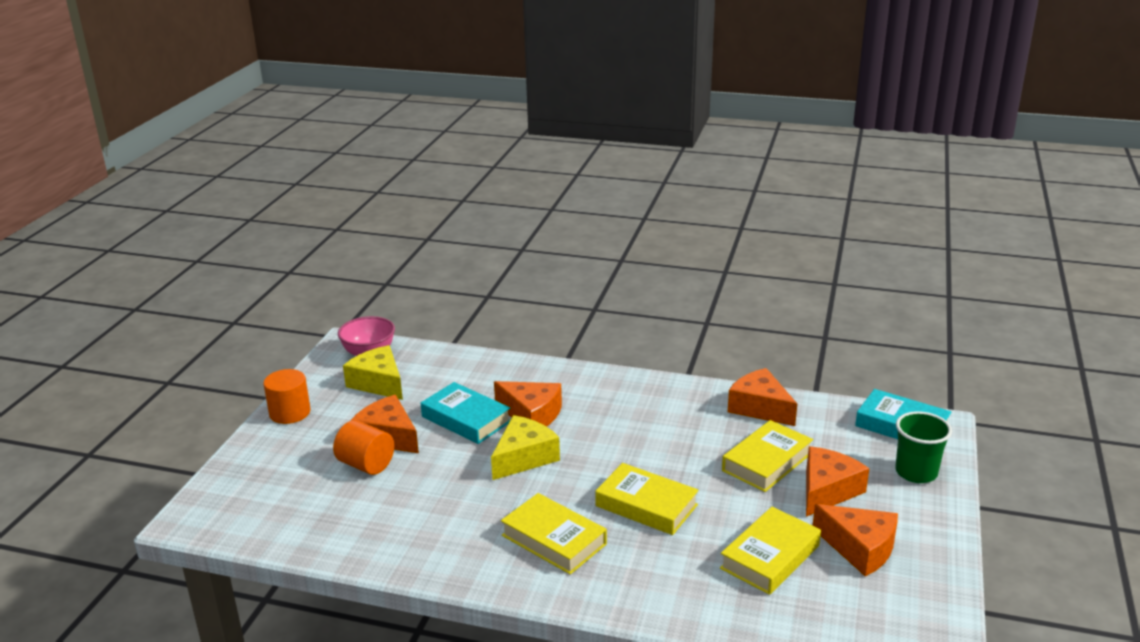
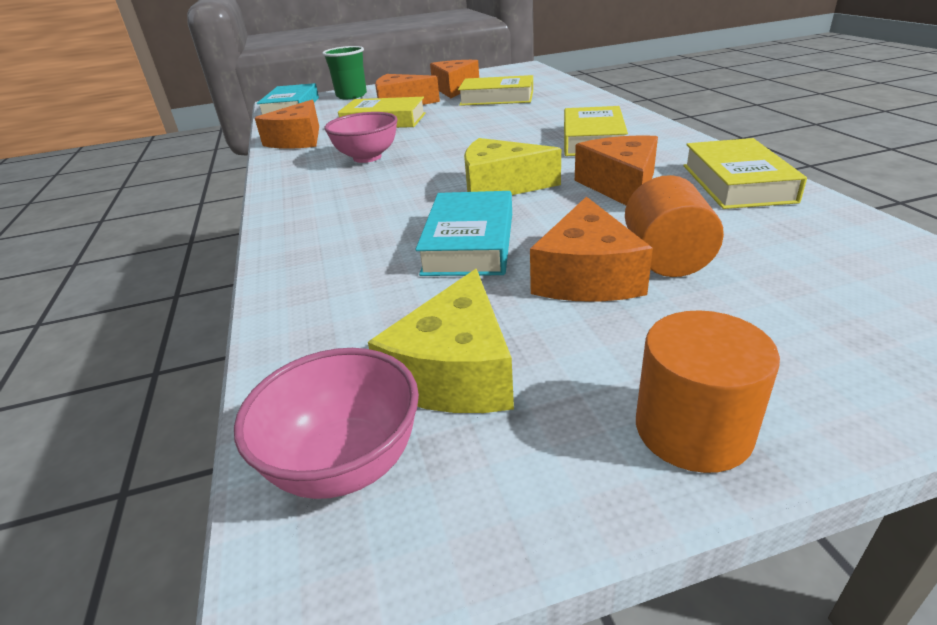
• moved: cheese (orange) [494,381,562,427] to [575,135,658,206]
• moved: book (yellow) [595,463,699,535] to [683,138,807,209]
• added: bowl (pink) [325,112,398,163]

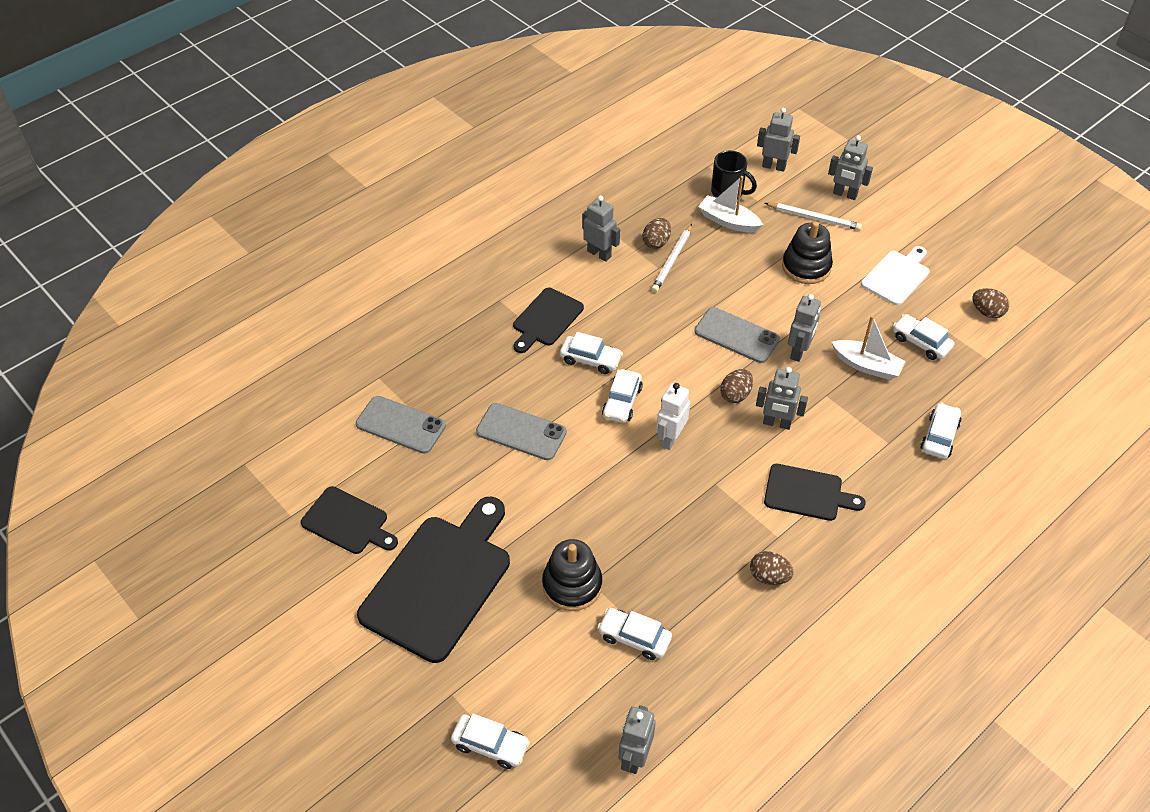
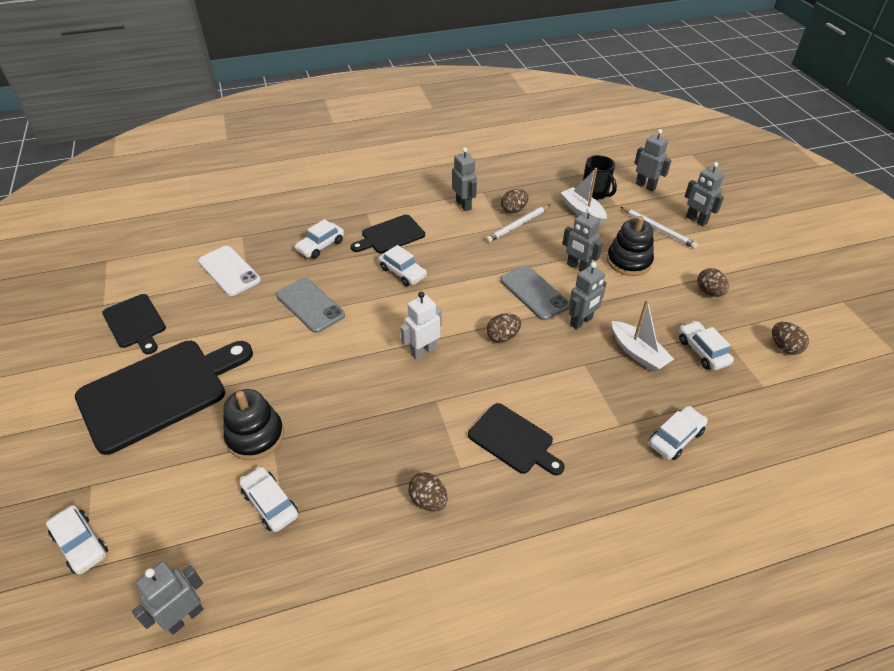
• replaced: cutting board (white) [861,246,930,306] to egg (brown) [697,268,729,297]
• moved: robot (grey) [756,367,808,430] to [562,208,603,271]
• moved: car (white) [602,369,643,423] to [294,219,344,259]
• recoloured: phone (grey) [356,396,446,454] to phone (white) [198,246,261,296]

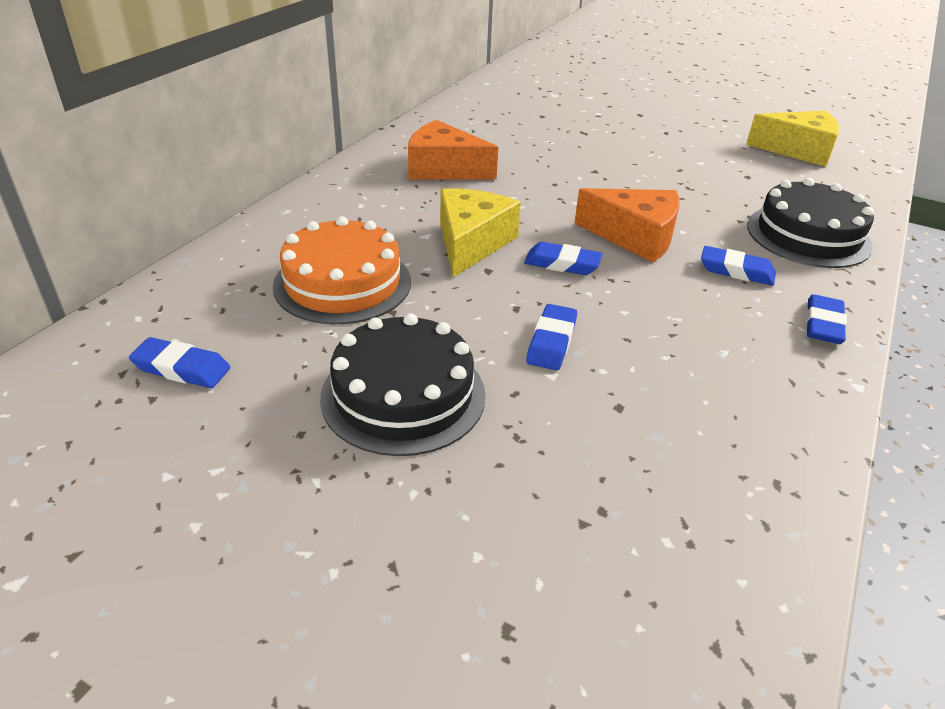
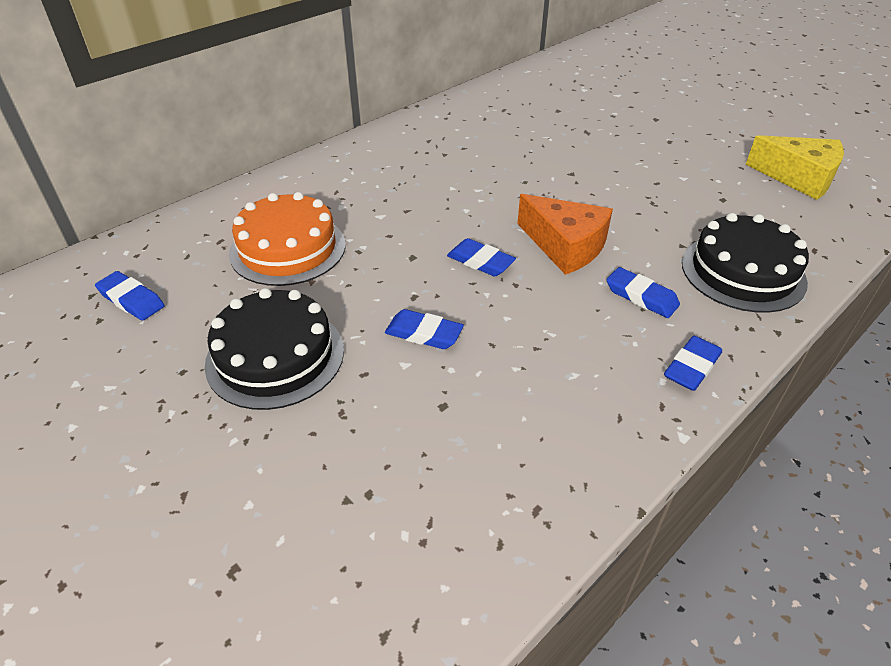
• removed: cheese (orange) [408,120,498,180]
• removed: cheese (yellow) [440,188,521,277]
• turned: eraser (blue) [526,304,577,370] = [385,309,464,349] 75 degrees clockwise

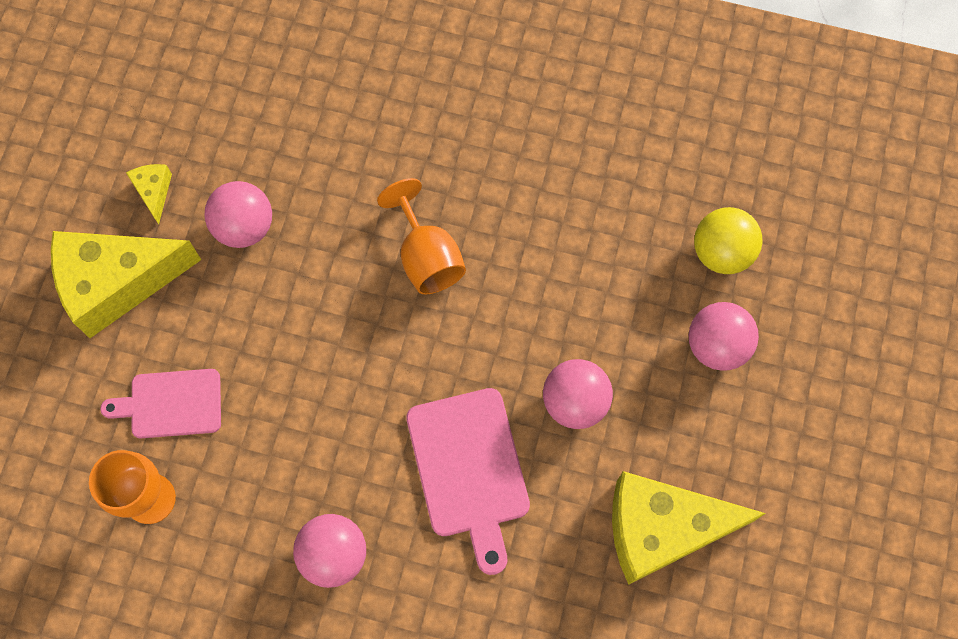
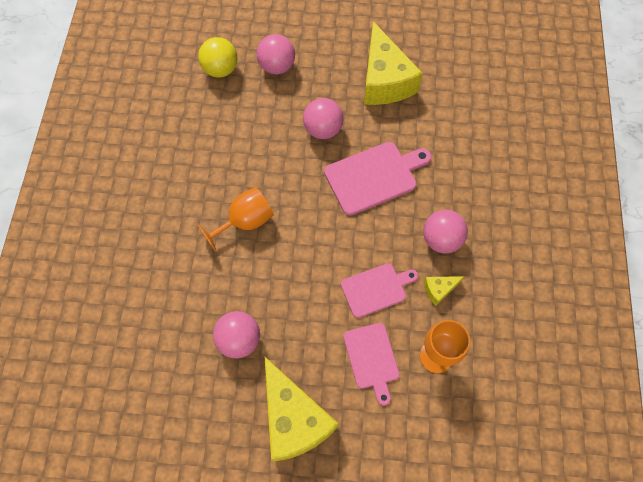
• moved: cheese (yellow) [126,164,172,224] to [424,276,464,306]
• added: cutting board (pink) [341,263,418,318]

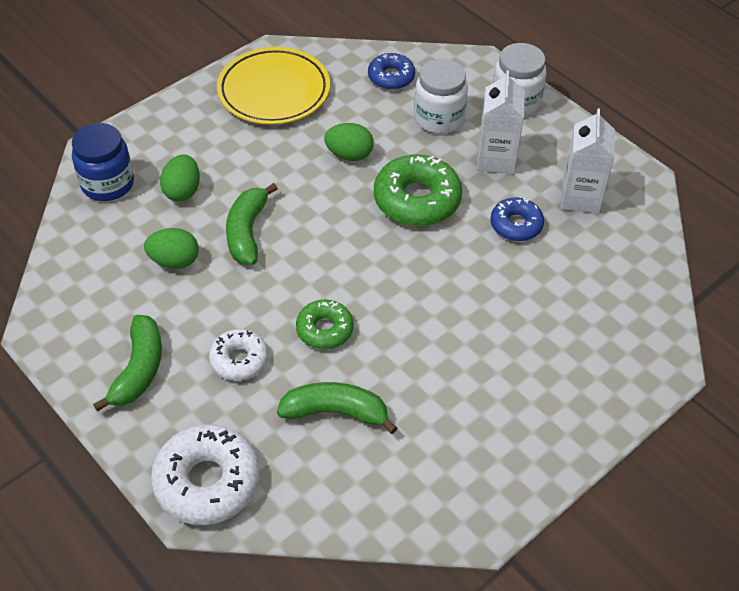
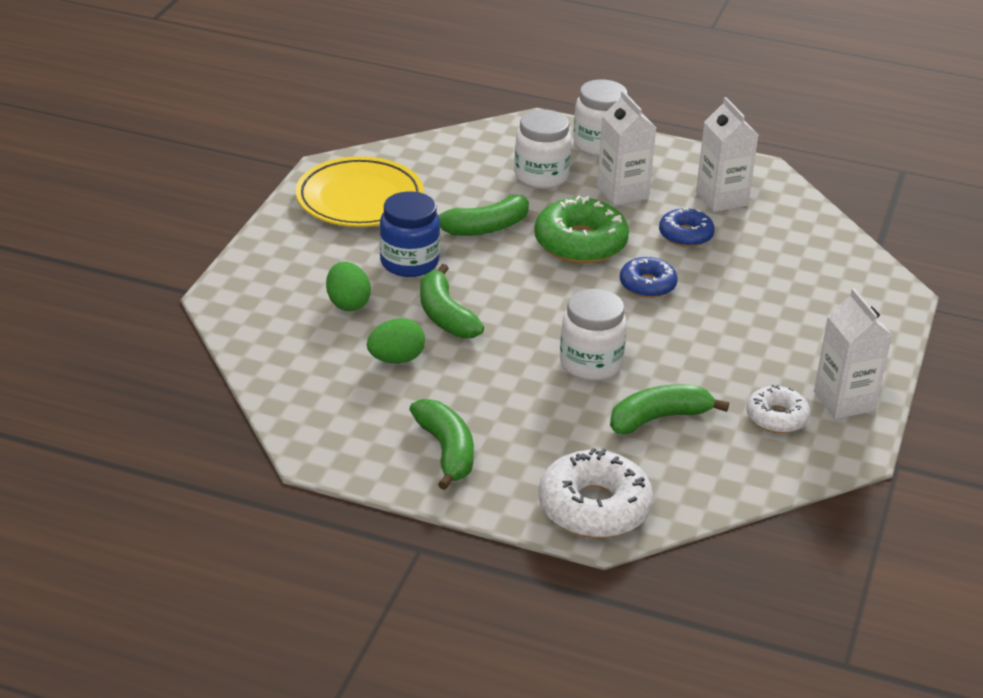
• moved: donut (blue) [368,53,415,90] to [620,257,678,298]
• moved: jar (blue) [72,123,134,201] to [380,191,440,277]
• replaced: egg (green) [324,123,374,161] to banana (green) [438,195,529,236]
• replaced: donut (green) [296,299,354,349] to jar (white) [560,289,627,381]
• moved: donut (white) [209,329,268,381] to [746,385,810,433]
• added: carton (white) [814,288,892,419]

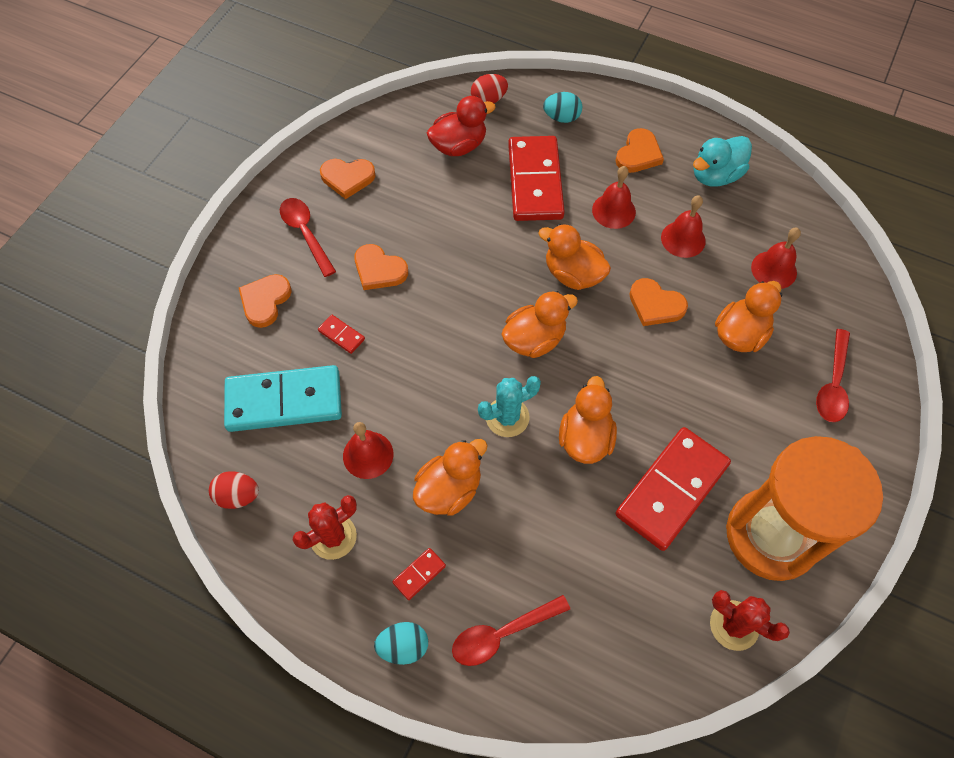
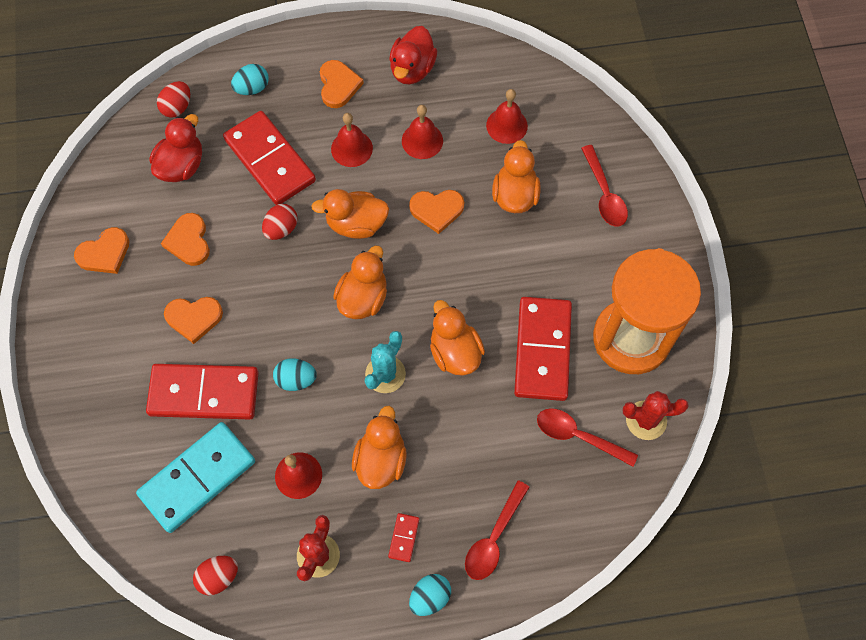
• recoloured: duck (turquoise) [693,136,752,187] to duck (red) [389,26,437,85]
• moved: spoon (red) [280,198,336,277] to [537,408,638,467]
• moved: heart (orange) [239,274,292,328] to [161,213,210,266]
• resized: domino (red) [318,315,365,354] = [146,364,259,419] x2.46
• added: egg (red) [262,204,298,240]
• added: egg (turquoise) [273,358,317,391]

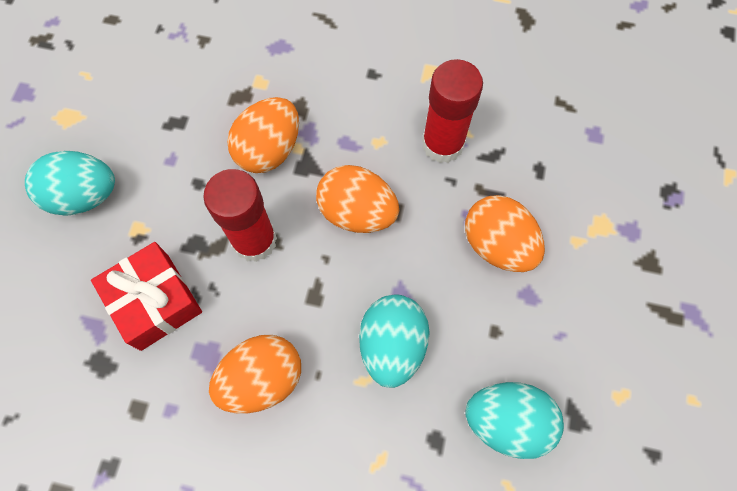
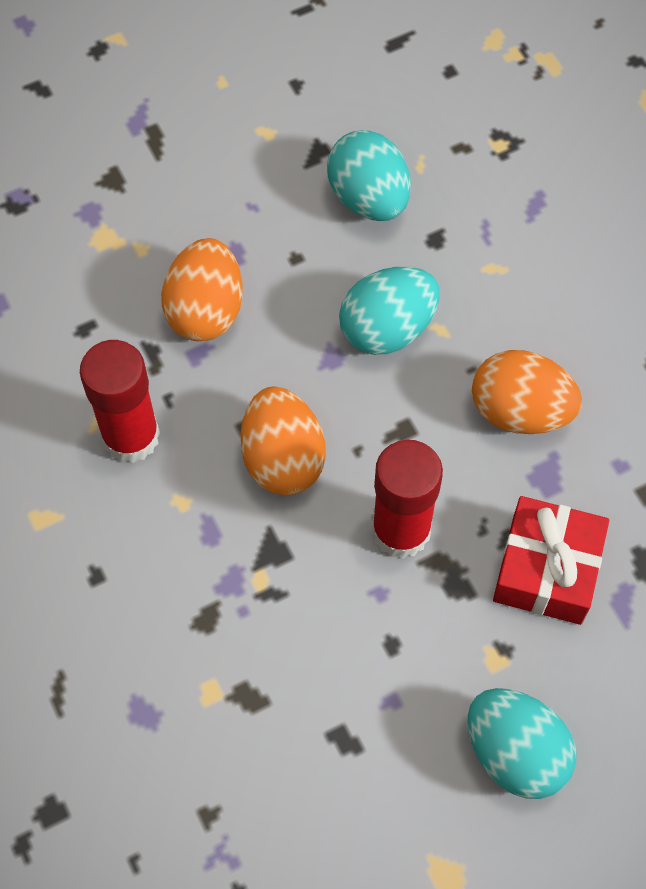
• removed: egg (orange) [227,97,299,173]

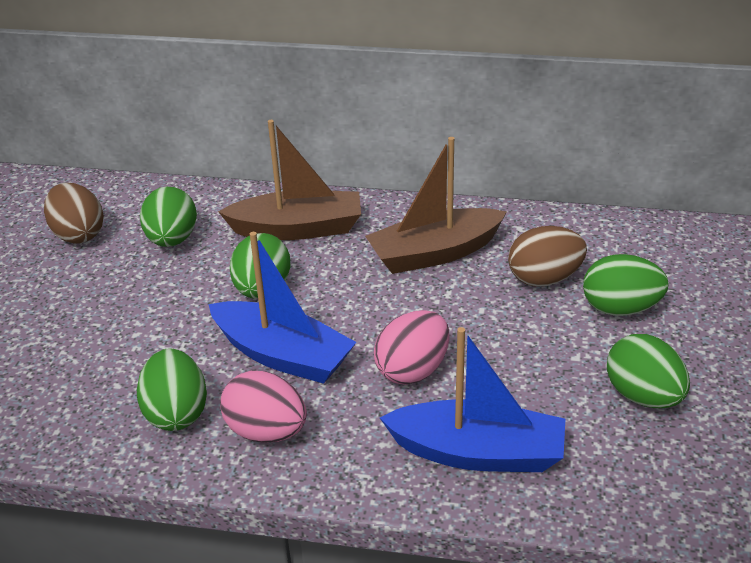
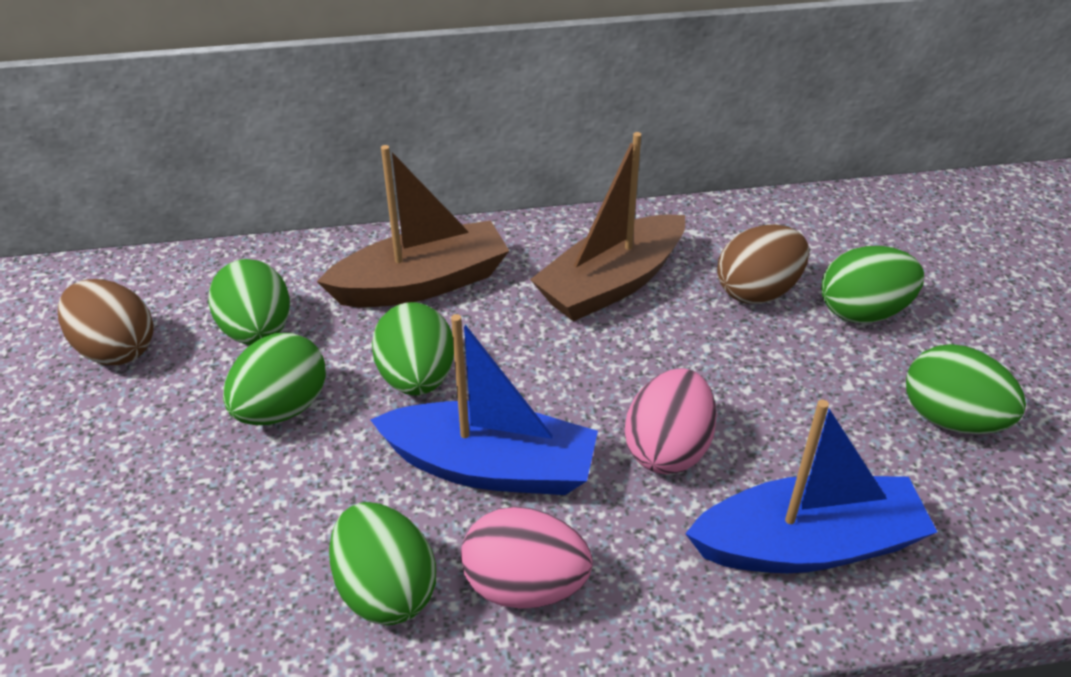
• added: egg (green) [223,333,326,425]

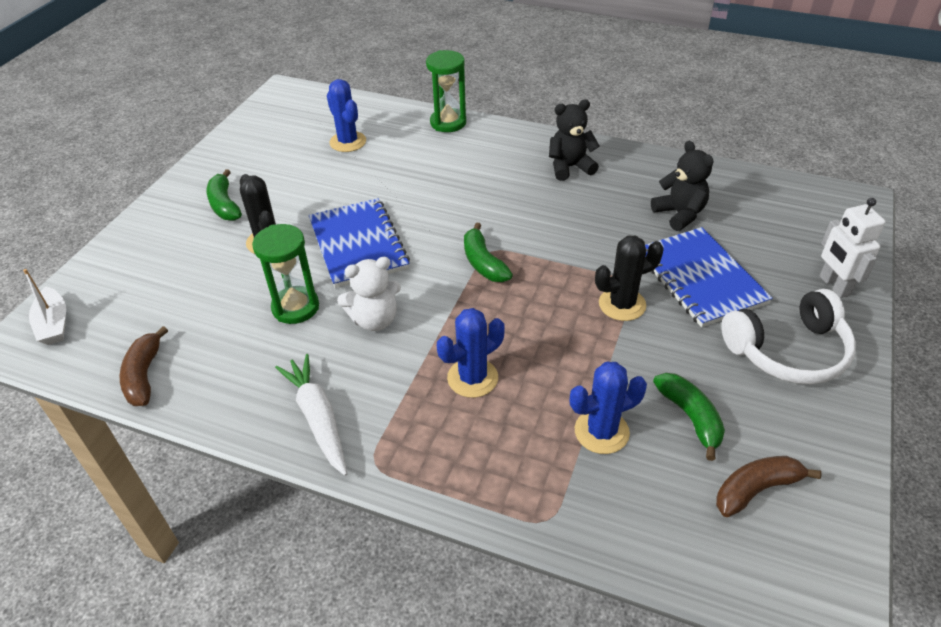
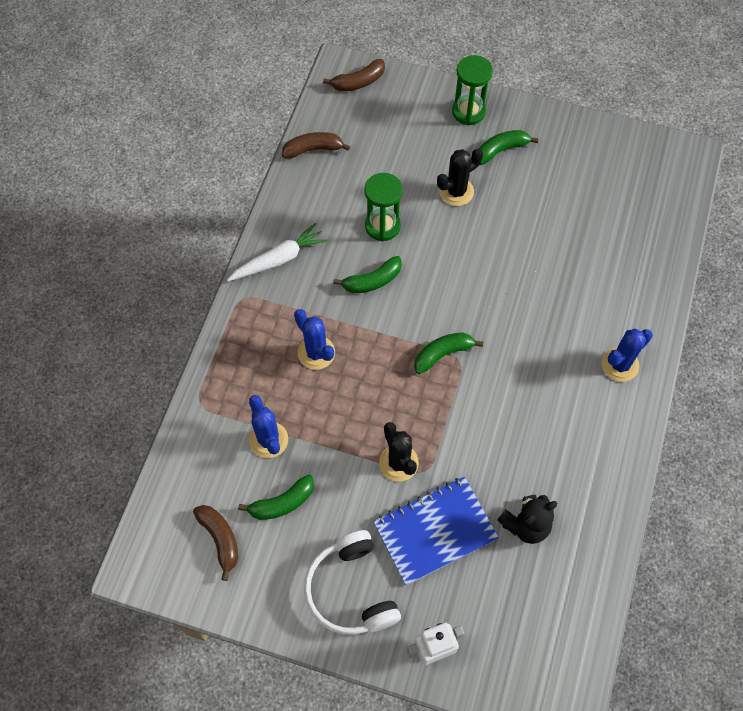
• moved: hourglass (green) [426,50,466,132] to [452,55,493,126]
• moved: cactus (blue) [327,79,366,152] to [601,328,653,382]
• removed: teddy bear (black) [549,99,600,181]
• removed: notebook (blue) [309,198,410,288]
• replaced: teddy bear (white) [337,257,401,331] to banana (green) [333,256,402,293]
• replaced: boat (white) [23,269,66,345] to banana (brown) [323,59,385,91]

